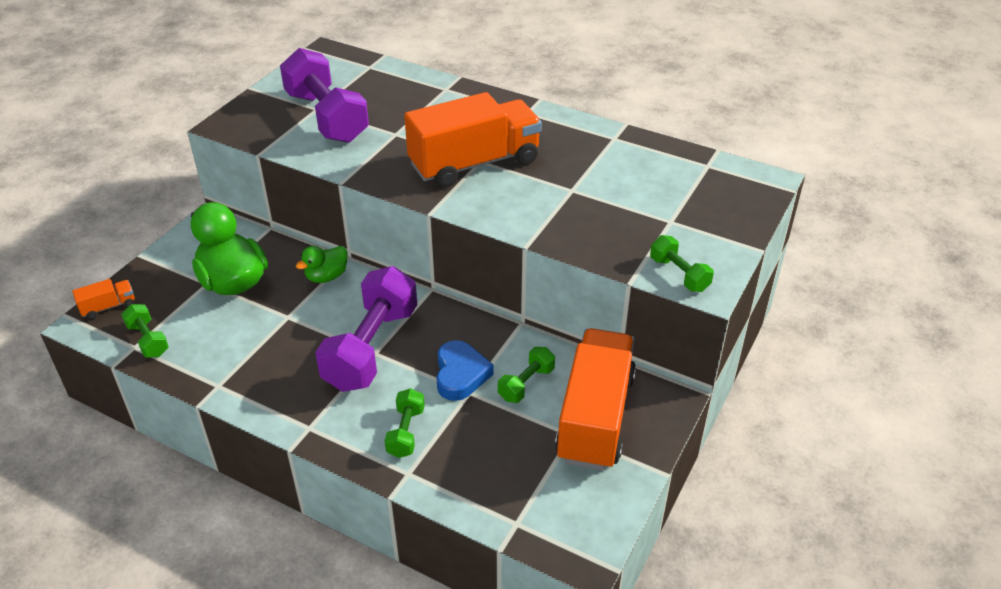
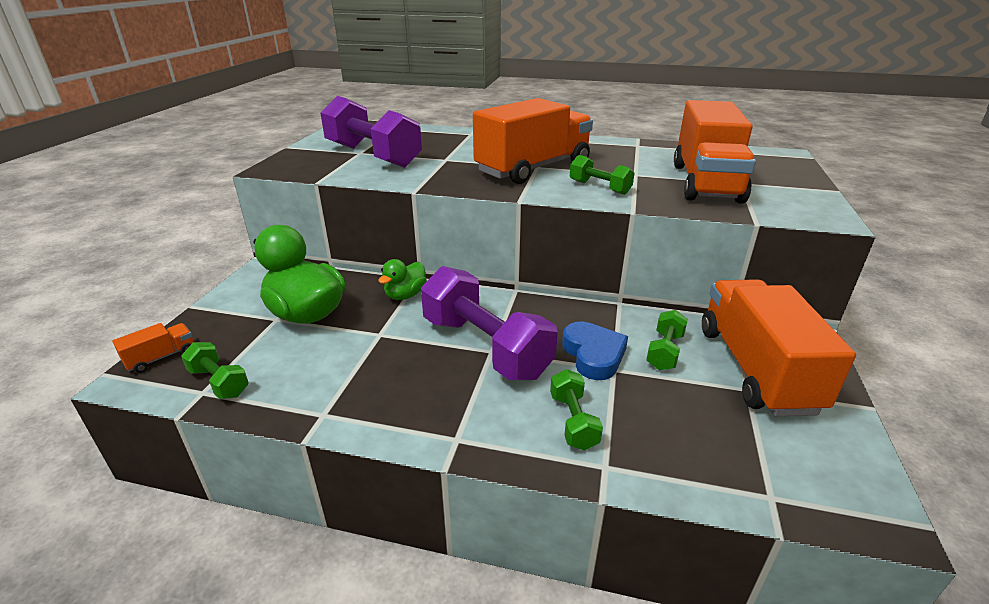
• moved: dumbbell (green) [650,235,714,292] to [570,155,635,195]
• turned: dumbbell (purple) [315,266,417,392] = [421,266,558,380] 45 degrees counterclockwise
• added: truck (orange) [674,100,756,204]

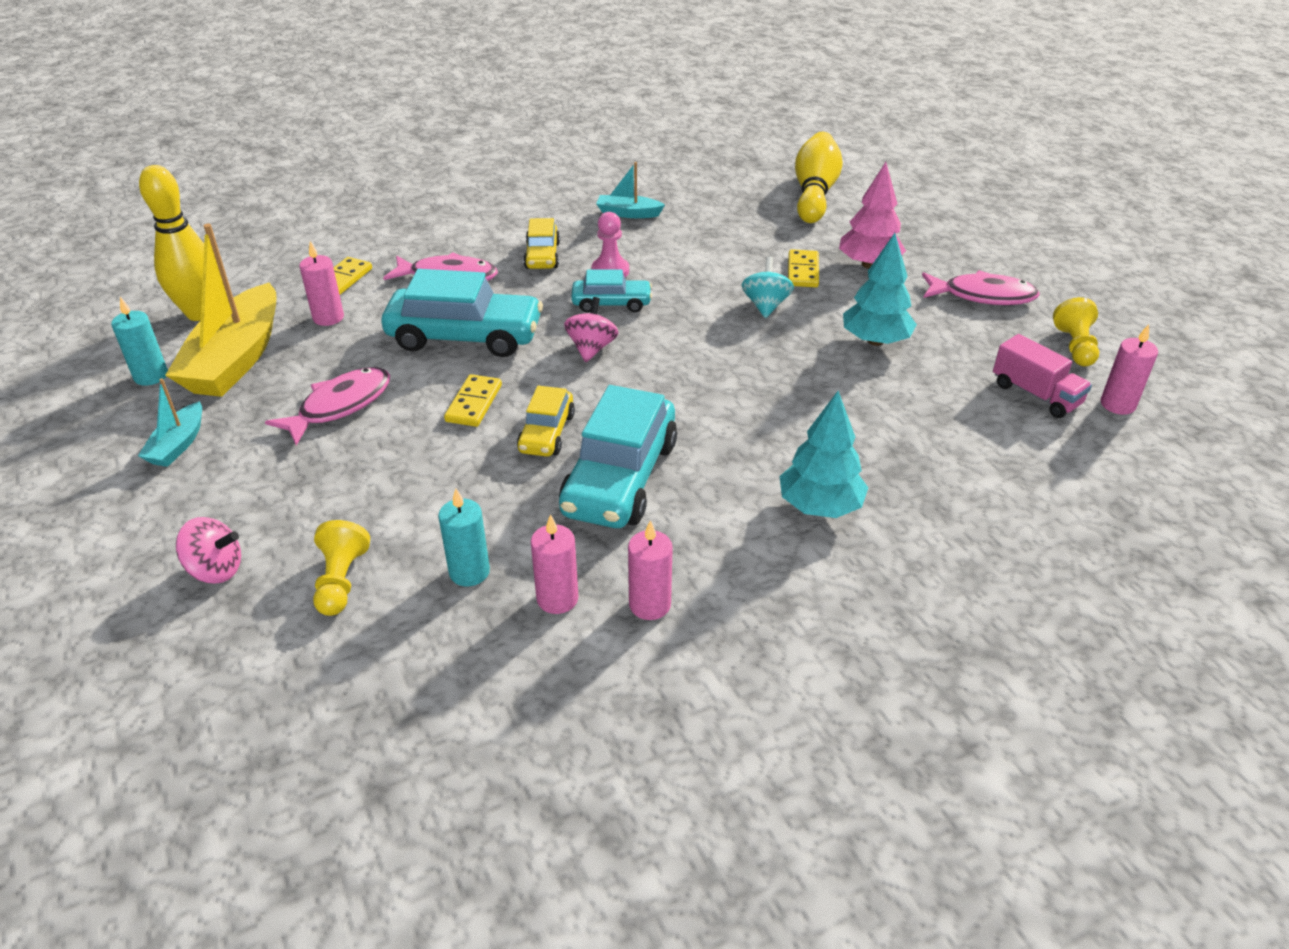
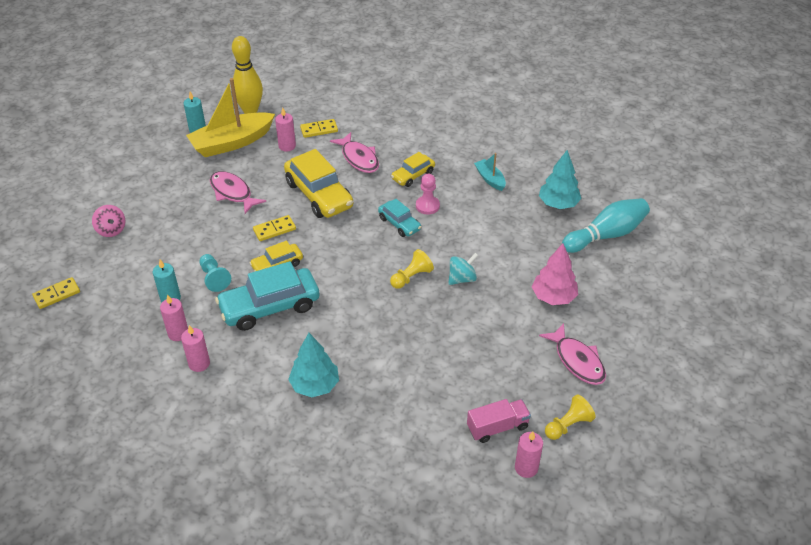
• recoloured: bowling pin (yellow) [795,132,843,223] to bowling pin (turquoise) [562,198,650,253]
• moved: tree (turquoise) [843,233,917,346] to [539,150,581,209]
• moved: domino (yellow) [788,249,819,287] to [32,277,80,309]
• recoloured: car (turquoise) [382,269,543,357] to car (yellow) [284,149,353,218]
• removed: spinning top (pink) [564,297,619,362]
• turned: truck (pink) [993,334,1092,418] = [467,399,531,443] 120 degrees counterclockwise
• turned: fish (pink) [265,367,390,446] = [210,171,266,214] 135 degrees counterclockwise
• removed: boat (turquoise) [138,378,202,467]
• moved: pawn (yellow) [313,520,370,616] to [390,249,434,289]
• added: pawn (turquoise) [200,254,231,292]

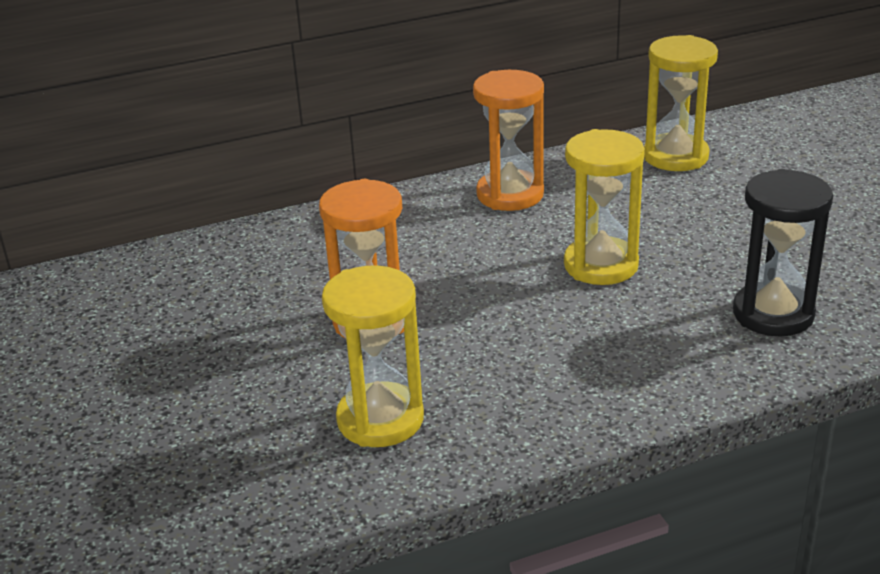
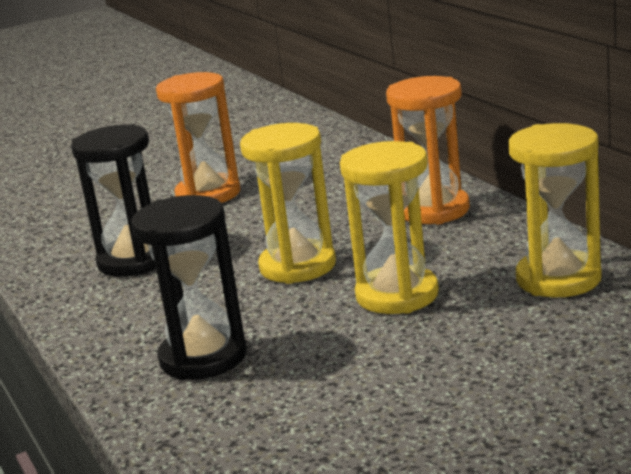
• moved: hourglass (yellow) [322,265,424,447] to [340,141,439,314]
• added: hourglass (black) [71,124,156,277]

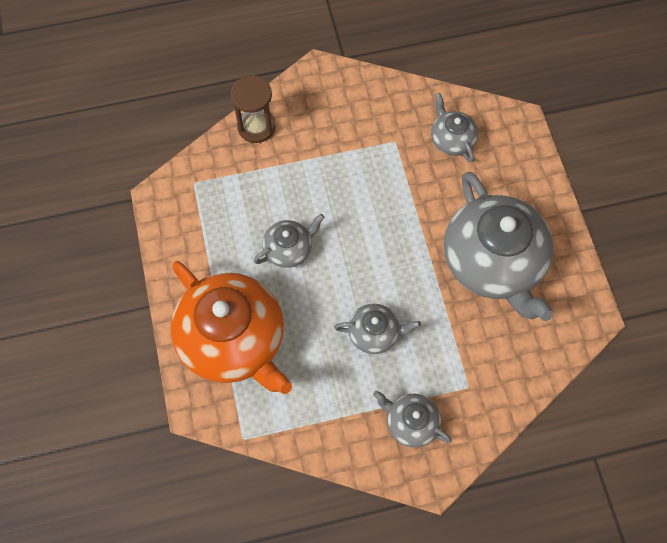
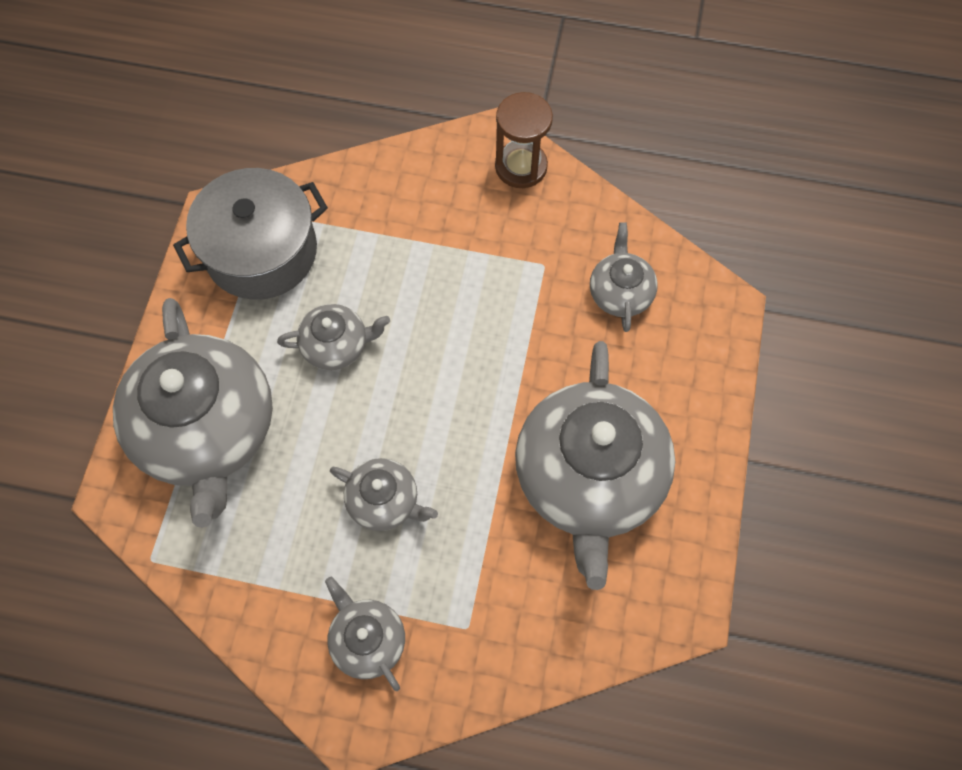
• moved: hourglass (brown) [231,75,276,143] to [495,92,553,188]
• recoloured: teapot (orange) [171,261,292,394] to teapot (grey) [113,298,273,528]
• added: pot (grey) [173,168,328,300]

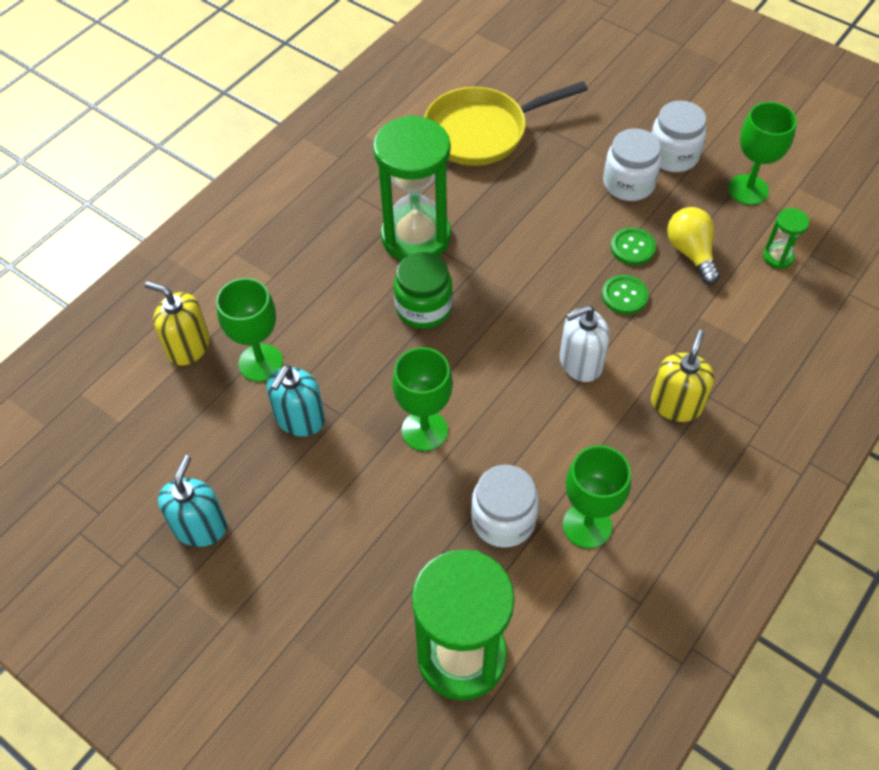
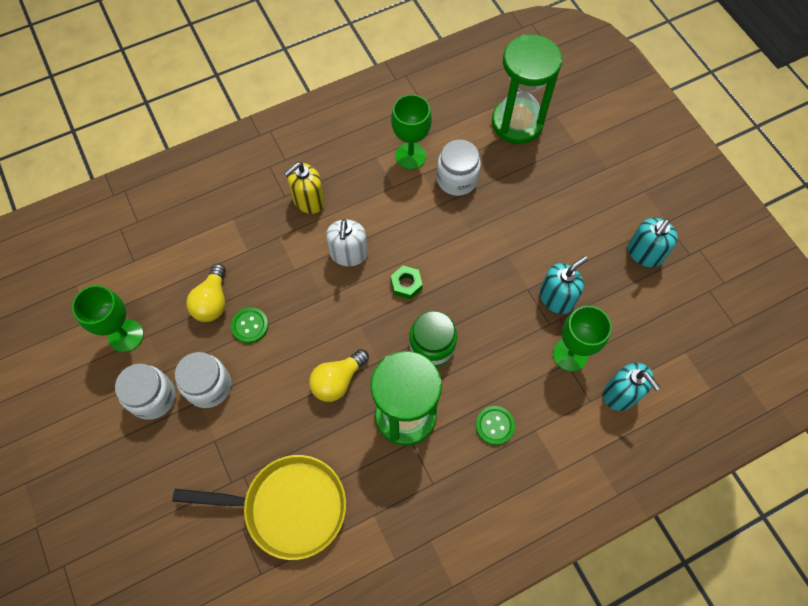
• removed: hourglass (green) [763,208,809,269]
• moved: button (green) [602,275,649,314] to [476,406,515,445]
• recoloured: soap dispenser (yellow) [145,281,210,365] to soap dispenser (turquoise) [603,363,661,411]
• turned: soap dispenser (white) [560,305,610,382] = [326,219,368,266] 90 degrees clockwise
• removed: goblet (green) [392,347,453,451]
• added: nut (green) [391,266,423,299]
• added: light bulb (yellow) [309,349,369,402]

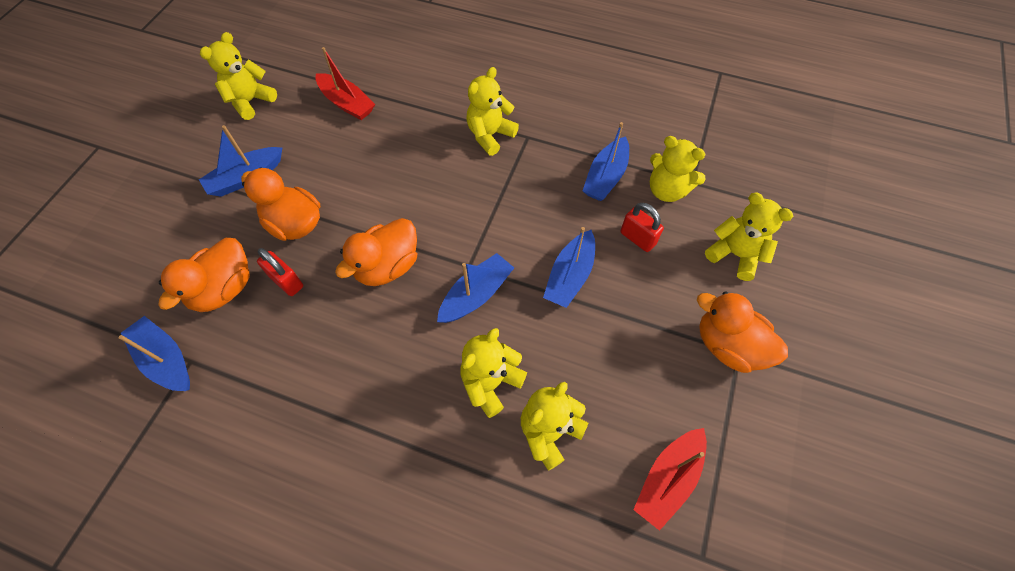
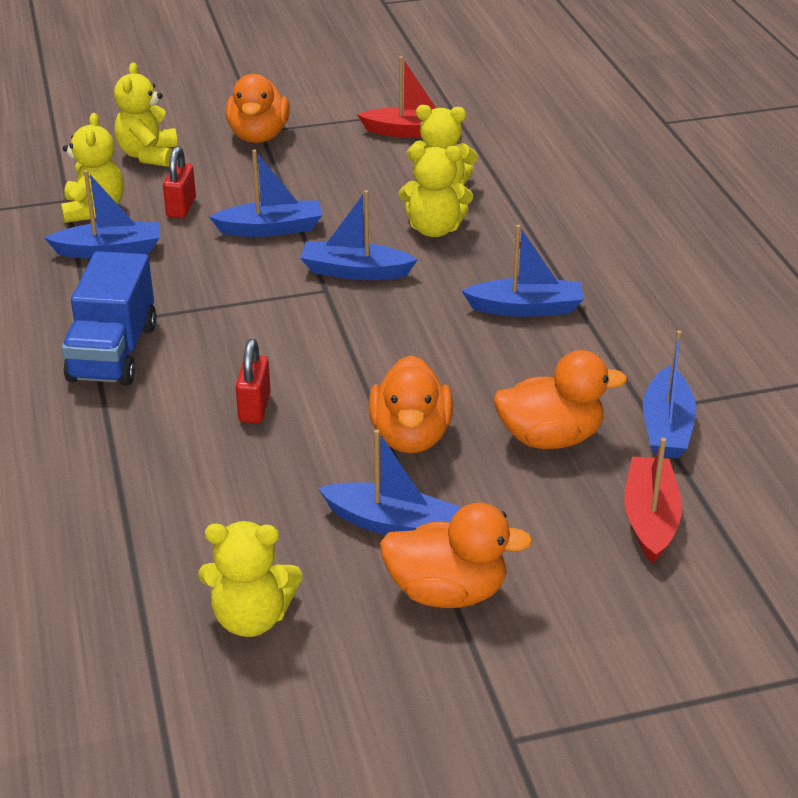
• moved: boat (red) [316,47,375,120] to [624,438,682,563]
• replaced: teddy bear (yellow) [467,67,519,156] to truck (blue) [62,251,157,386]
• moved: duck (orange) [335,218,417,286] to [380,503,533,608]
• moved: padlock (red) [257,248,303,296] to [235,339,271,423]
• added: boat (blue) [462,225,584,317]

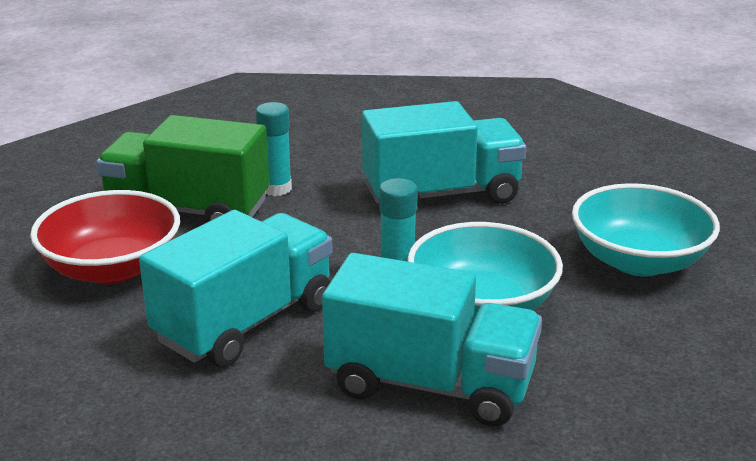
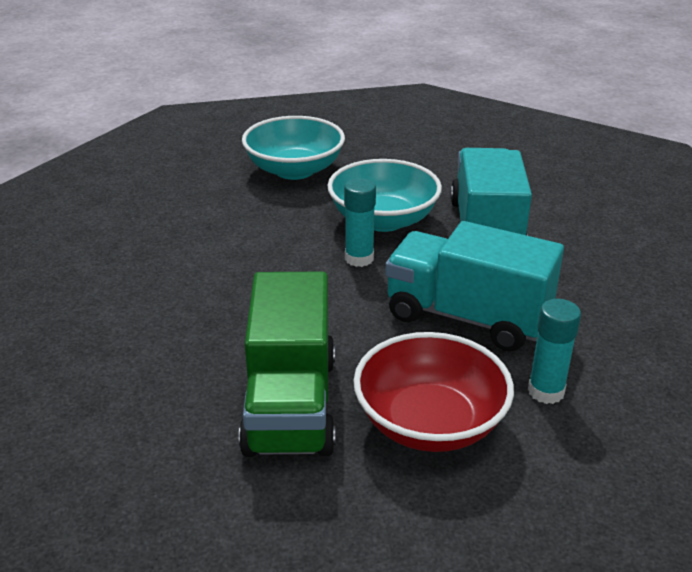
• removed: truck (turquoise) [362,101,527,207]
• moved: glue stick (turquoise) [256,102,292,196] to [528,299,581,404]

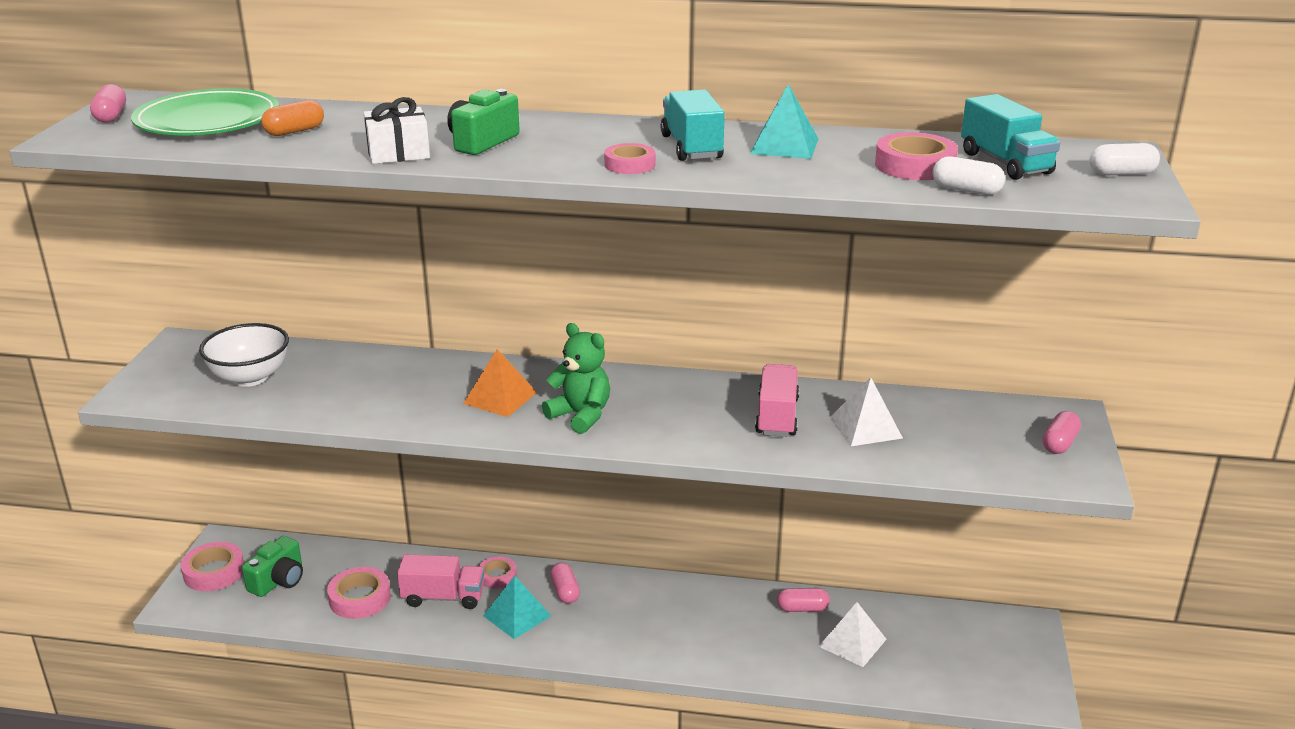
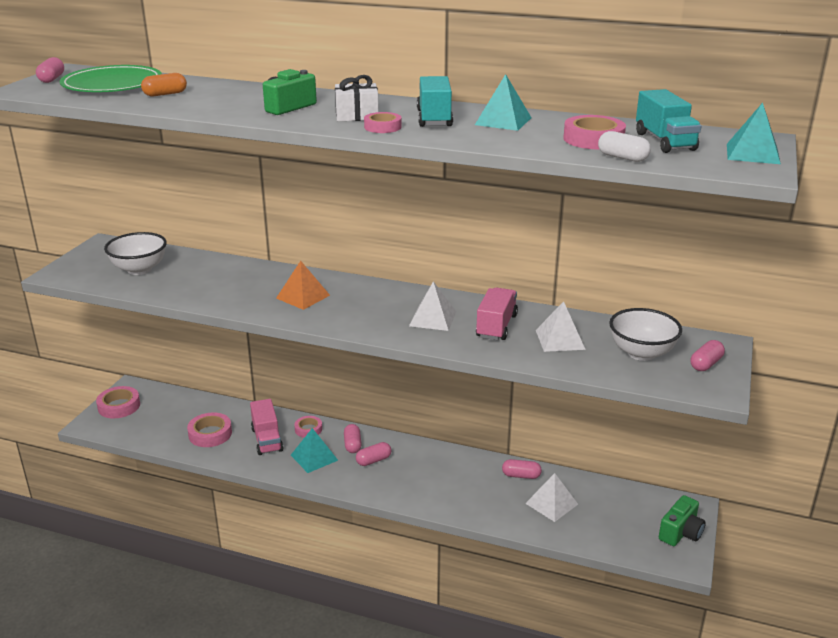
• moved: gift (white) [364,97,430,164] to [335,75,379,121]
• replaced: capsule (white) [1089,143,1160,176] to pyramid (turquoise) [727,103,781,164]
• removed: teddy bear (green) [542,323,610,434]
• moved: camera (green) [242,536,303,597] to [659,495,706,546]
• turned: truck (pink) [397,555,484,609] = [250,399,283,455] 60 degrees clockwise
• added: pyramid (white) [409,281,456,331]
• added: bowl (white) [609,308,682,361]
• added: capsule (pink) [356,442,391,466]

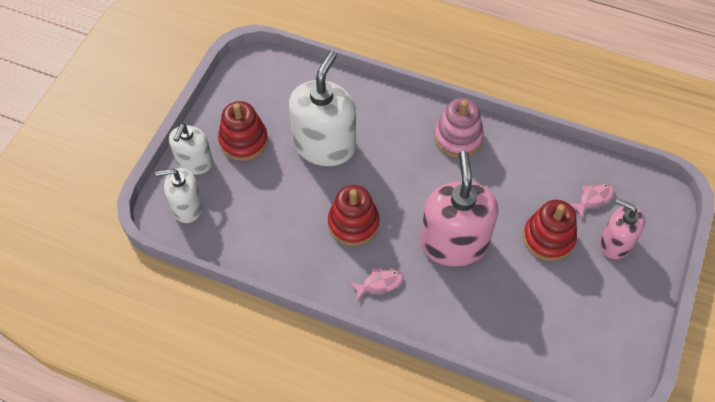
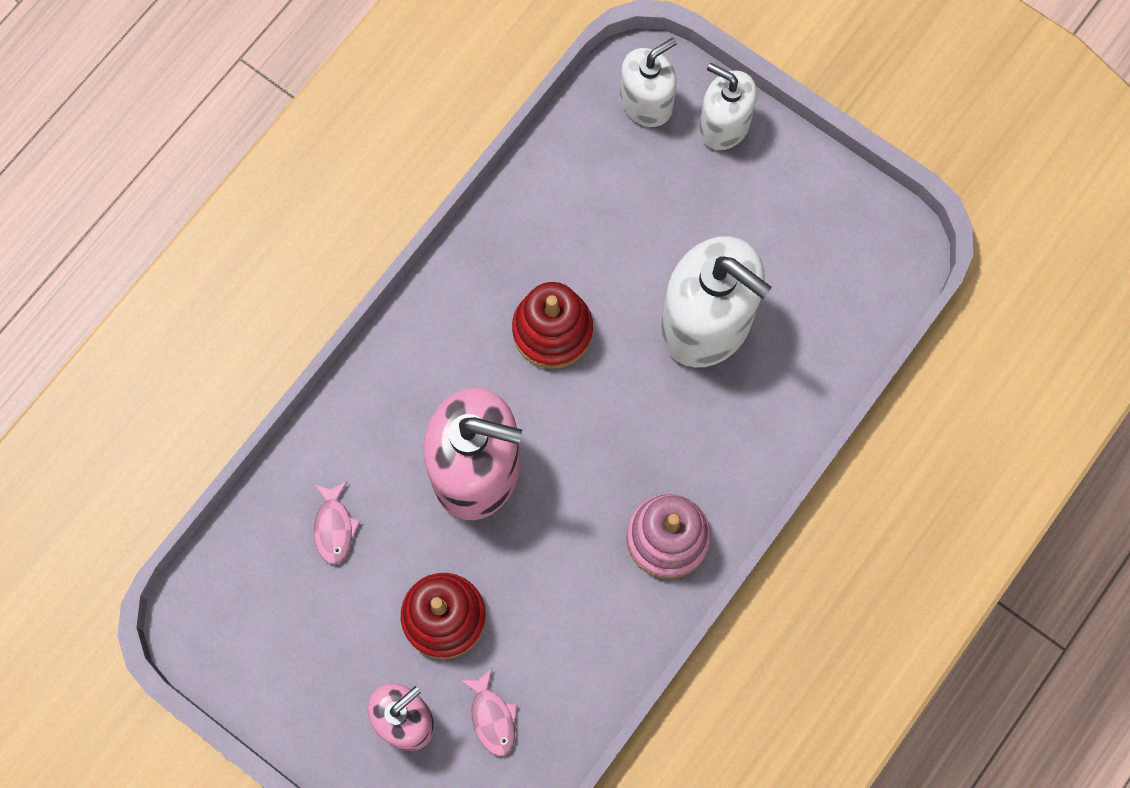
• removed: stacking toy (red) [218,101,268,161]
• turned: soap dispenser (white) [155,168,203,223] = [620,38,677,127] 45 degrees clockwise
• moved: fish (pink) [349,268,403,301] to [314,482,360,565]

